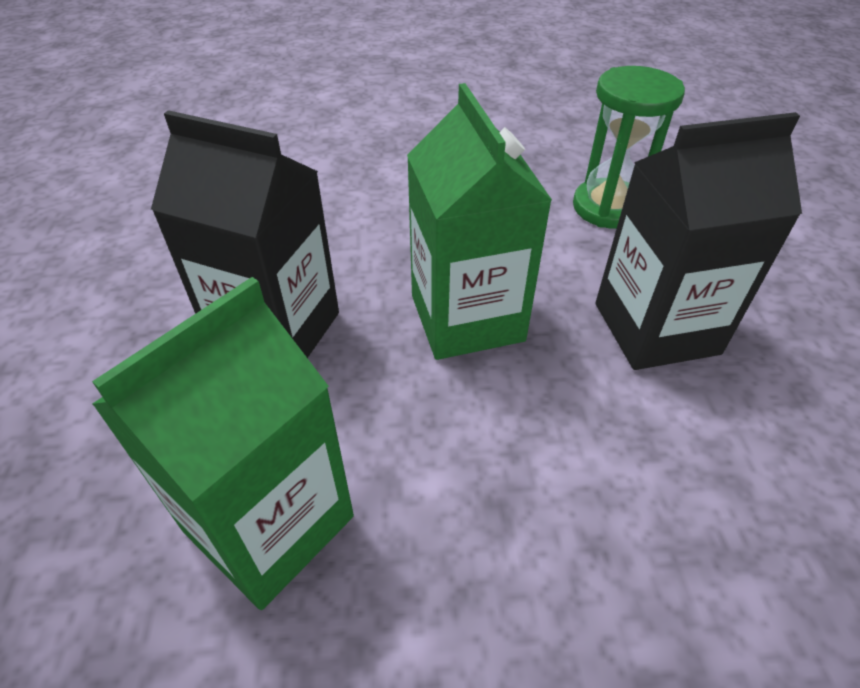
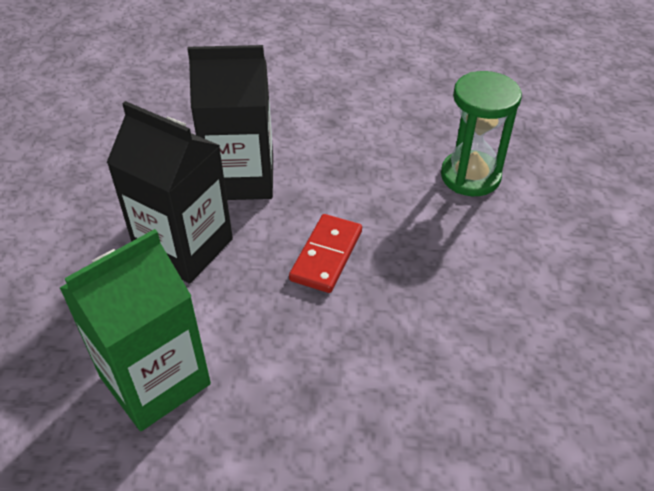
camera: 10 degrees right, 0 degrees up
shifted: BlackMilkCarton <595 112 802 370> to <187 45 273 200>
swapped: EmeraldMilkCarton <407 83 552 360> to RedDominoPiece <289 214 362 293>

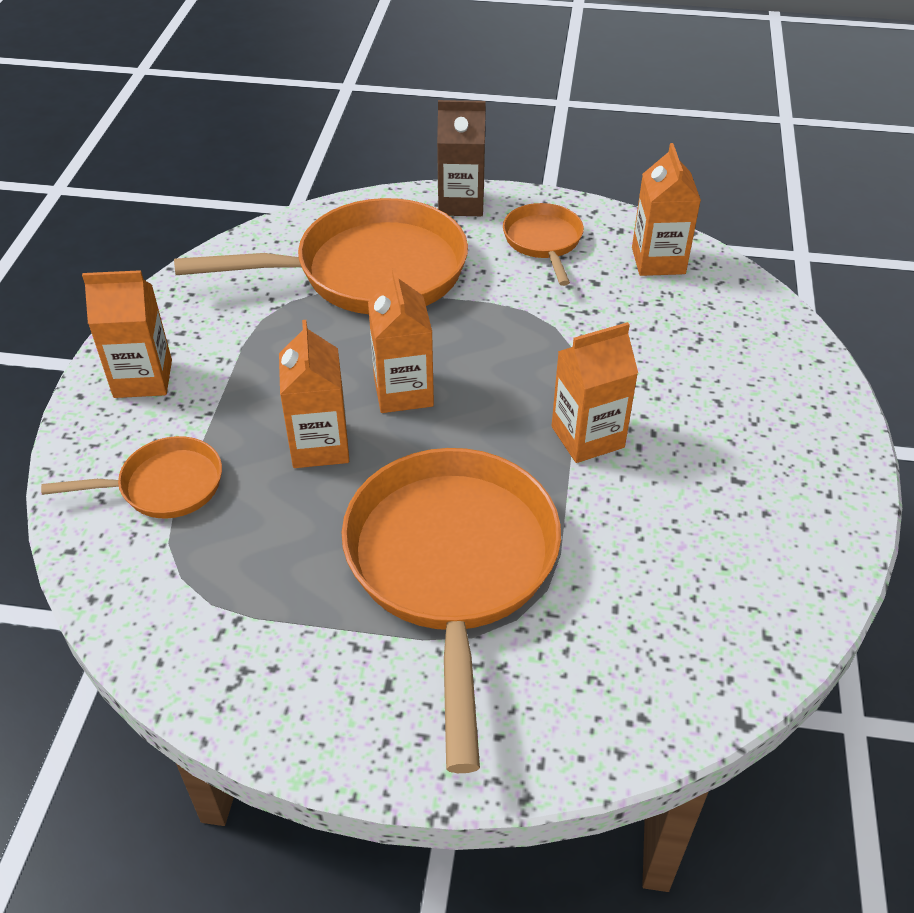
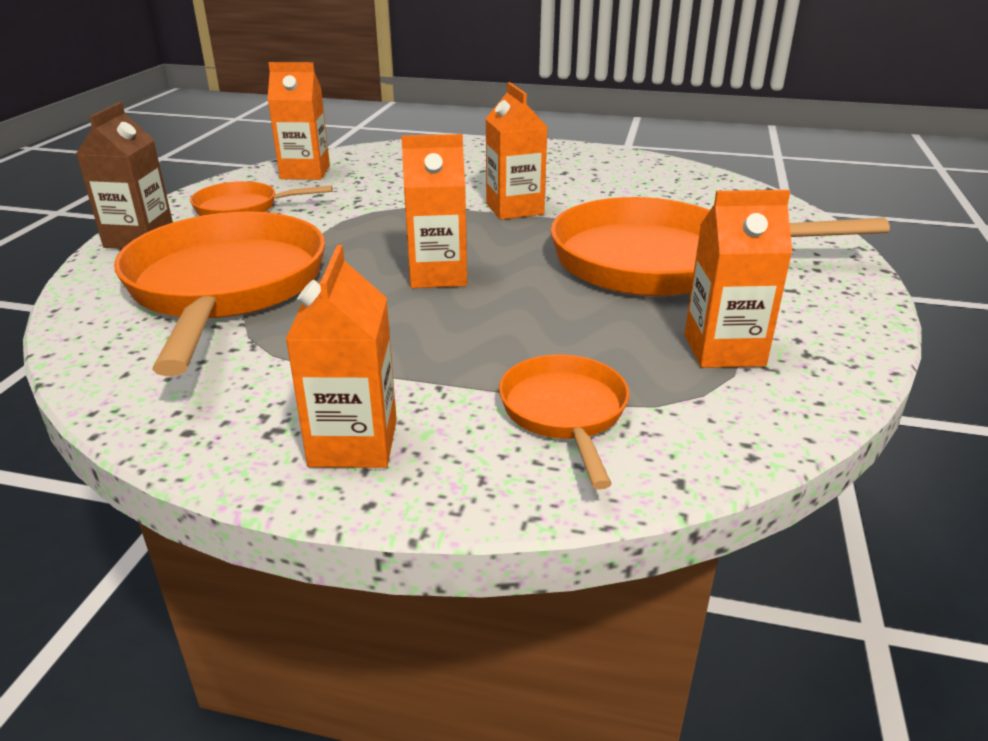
camera: 85 degrees left, 15 degrees down
shifted: OrangeMilkCarton <279 320 349 468> to <685 190 793 368>

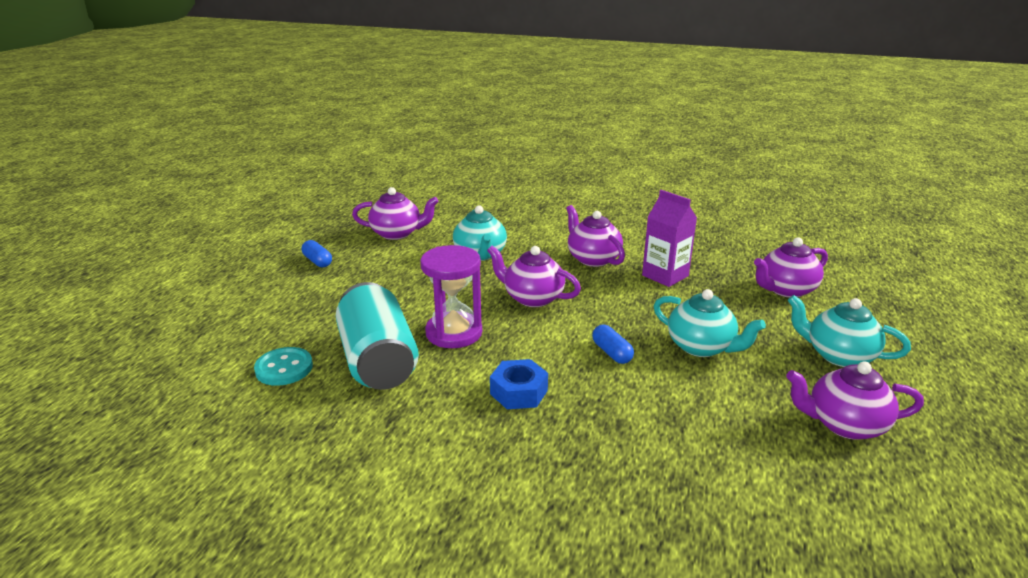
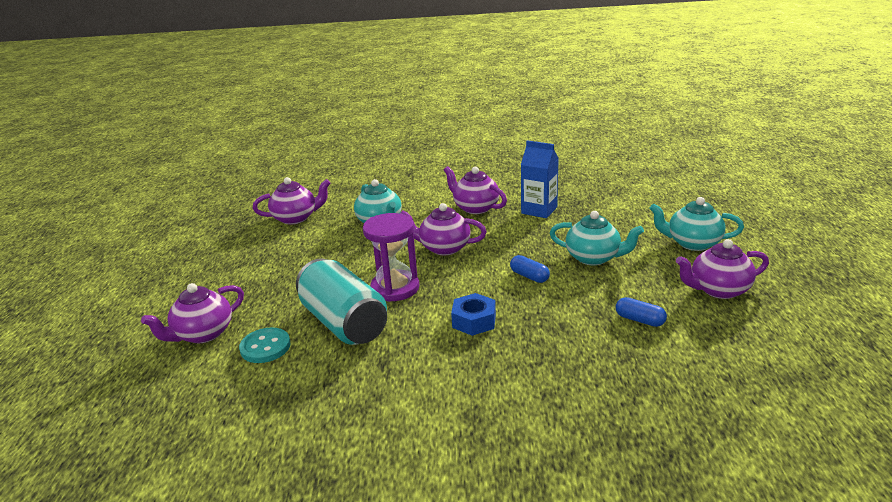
camera: 15 degrees left, 0 degrees up
shifted: RoyalBlueCapsule <301 240 332 268> to <616 297 667 327>; VioletTeapot <754 237 828 298> to <141 283 244 343>
repainted: VioletMilkCarton <642 190 697 287> to RoyalBlueMilkCarton <521 140 559 218>

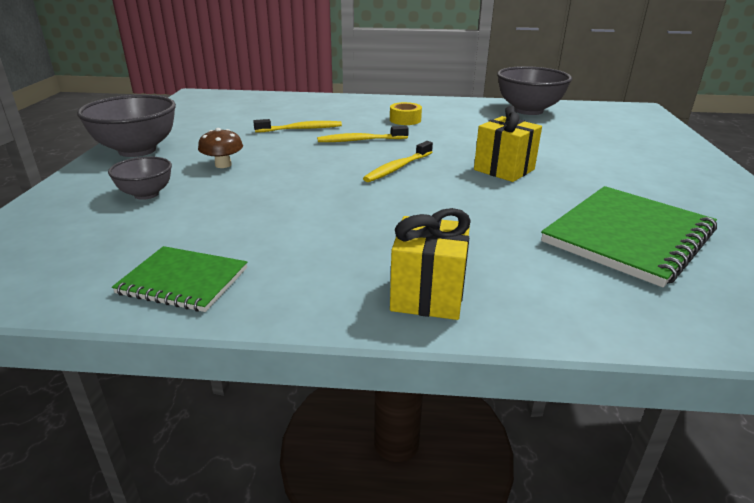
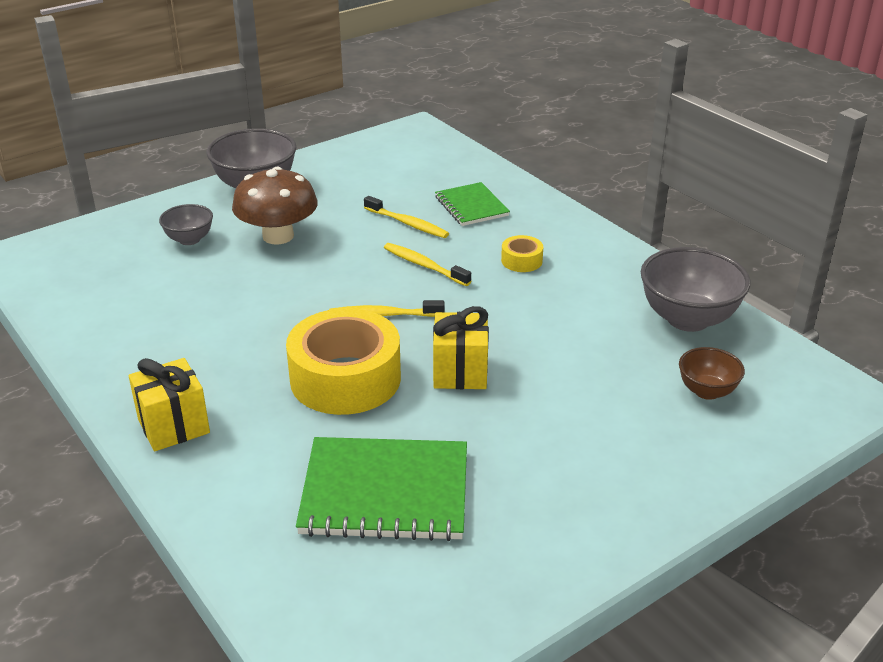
camera: 50 degrees right, 5 degrees up
new: GoldenRollOfTape <286 308 401 415>; DarkBrownBowl <679 347 745 400>
shifted: EmeraldNotebook <112 246 247 312> to <435 182 510 226>
scaled: DarkBrownMushroom <198 128 243 168> = <232 166 318 245> x1.92

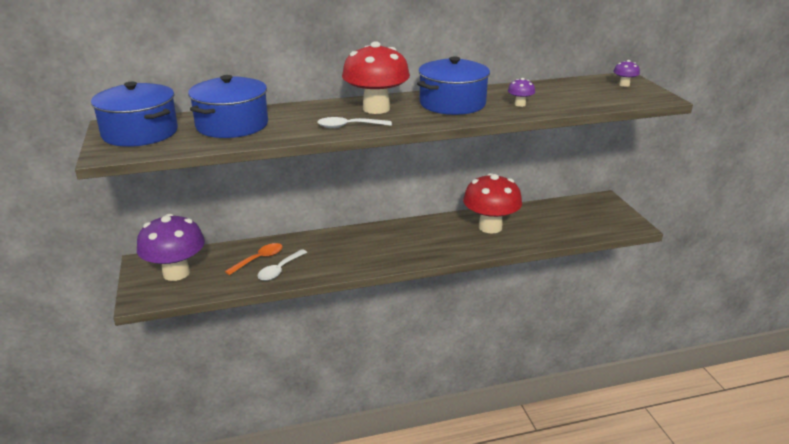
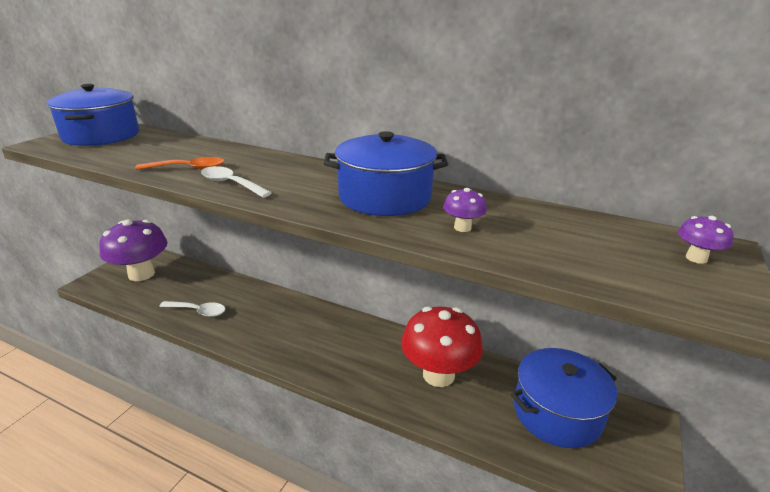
camera: 40 degrees right, 0 degrees up
gone: RedMushroom <342 41 410 114>
shifted: RoyalBlueStockpot <188 75 268 138> to <511 348 617 448>; OrangeTablespoon <225 243 283 275> to <135 157 224 170>
rotated: SnowWhiteTablespoon <258 249 307 281> = <159 301 225 317> 150 degrees counterclockwise

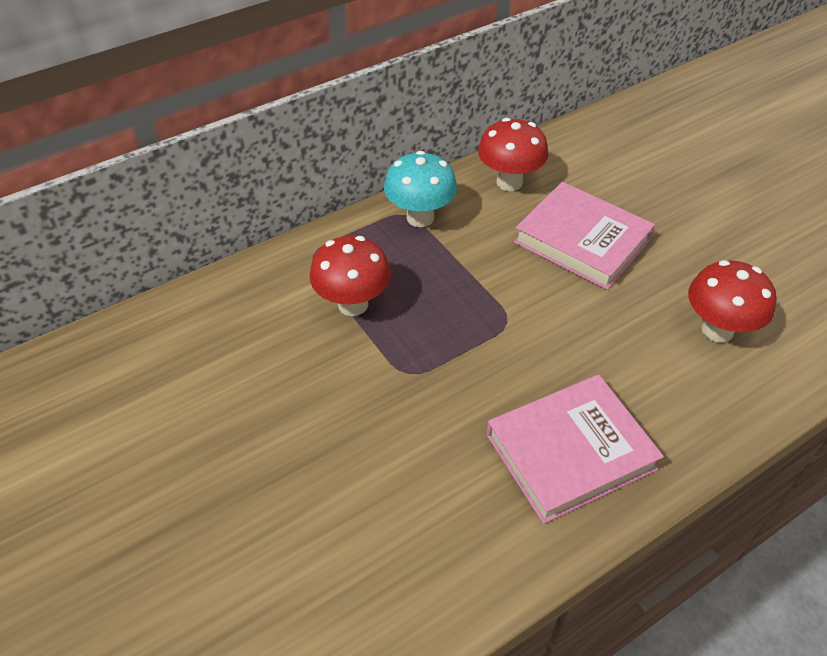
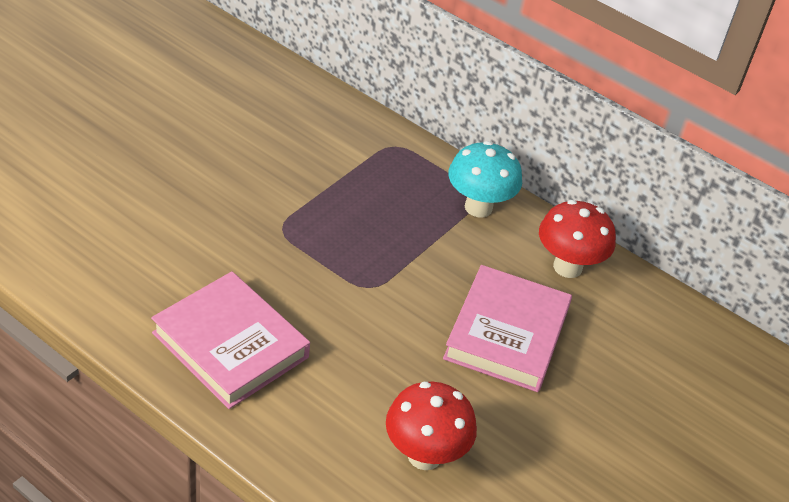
camera: 65 degrees right, 5 degrees down
gone: RedMushroom <309 236 391 316>

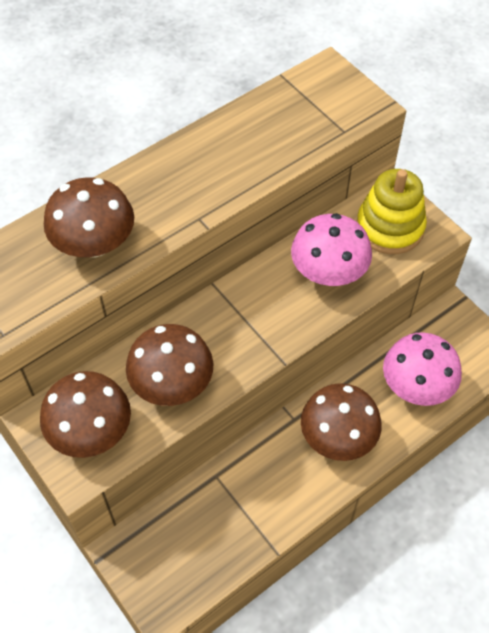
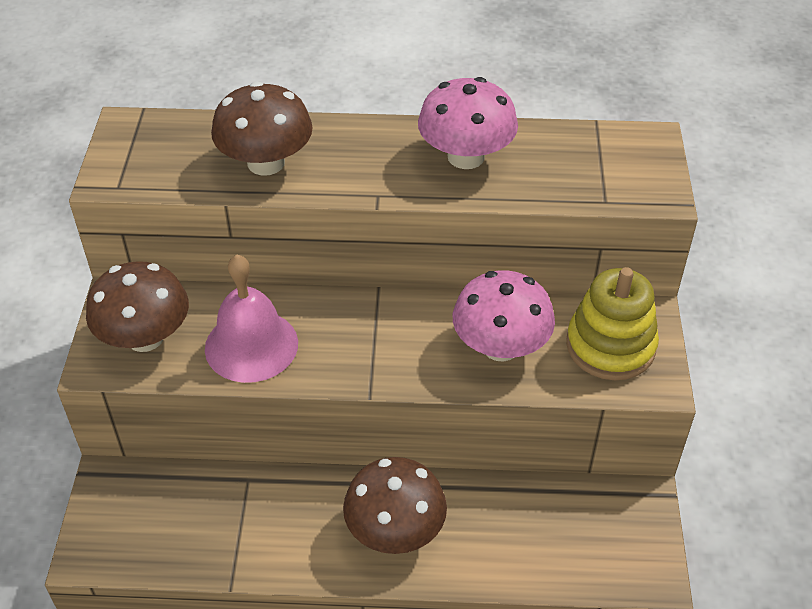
camera: 40 degrees right, 10 degrees down
shifted: PinkMushroom <383 332 462 406> to <418 77 518 169>
swapped: DarkBrownMushroom <126 324 213 406> to PinkHandBell <205 255 298 383>

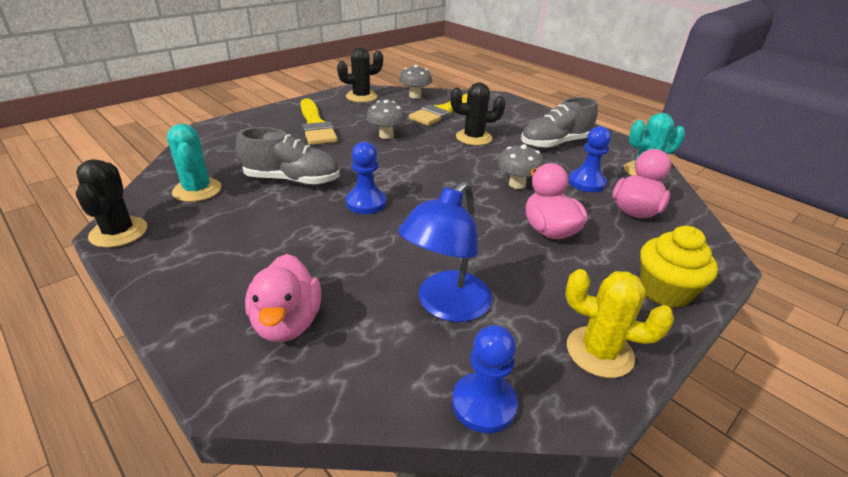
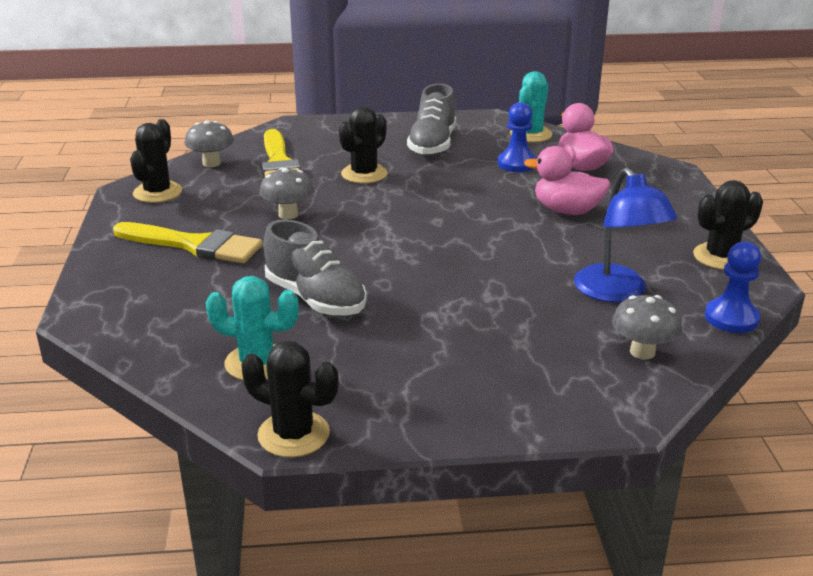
camera: 50 degrees left, 5 degrees down
gone: PinkRubberDuck <245 254 321 342>; RoyalBlueChessPawn <346 142 386 214>; GoldenFairyCake <640 226 718 308>
shifted: AshGreyMushroom <497 144 544 189> to <612 295 682 359>
repainted: GoldenPricklyPlant <565 269 674 378> to BlackPricklyPlant <693 180 763 270>
rotated: AshGreySneaker <236 127 340 185> = <263 219 367 315> 90 degrees clockwise

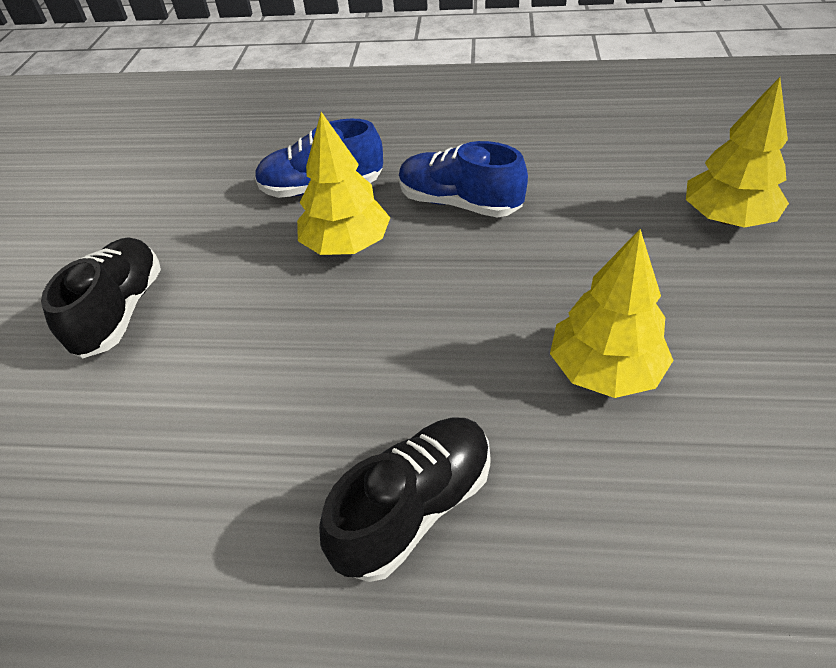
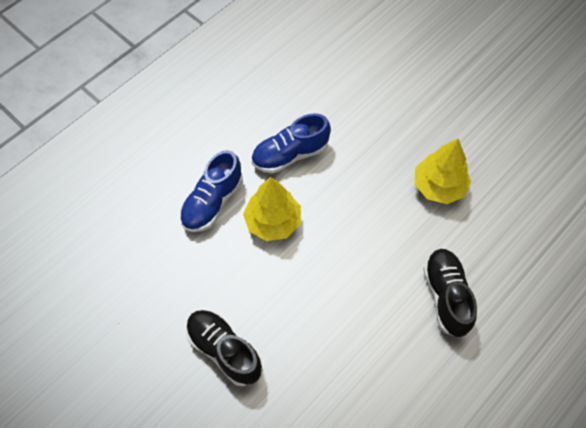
camera: 55 degrees left, 15 degrees up
gone: GoldenTree <686 77 789 228>

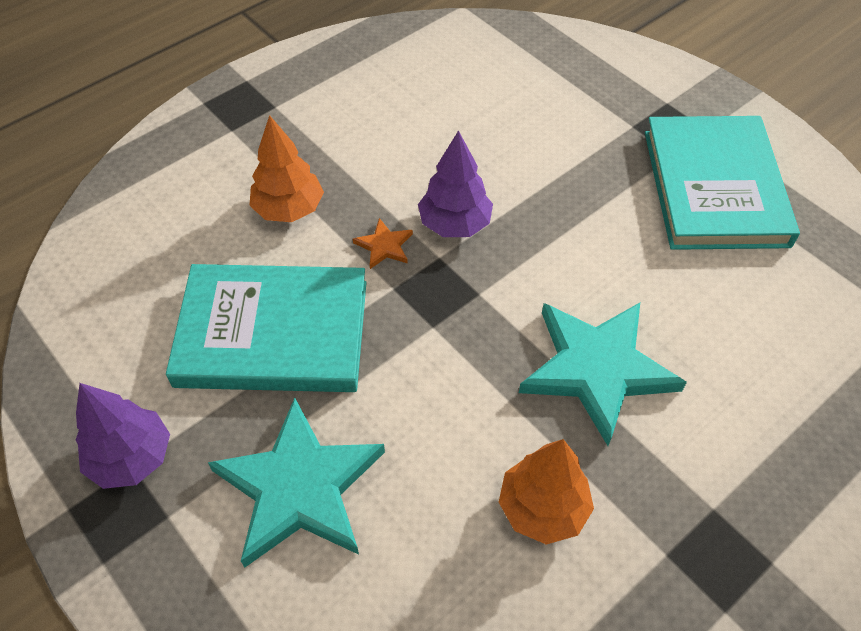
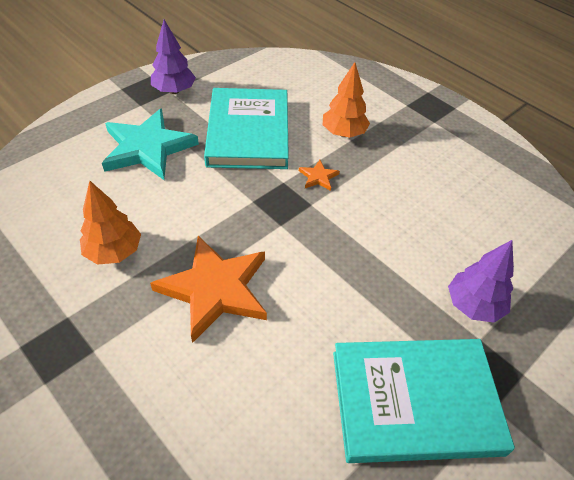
camera: 85 degrees right, 5 degrees down
shifted: VioletTree <418 130 493 237> to <448 240 514 323>
repainted: TealStarShape <519 303 687 446> to OrangeStarShape <150 236 267 343>

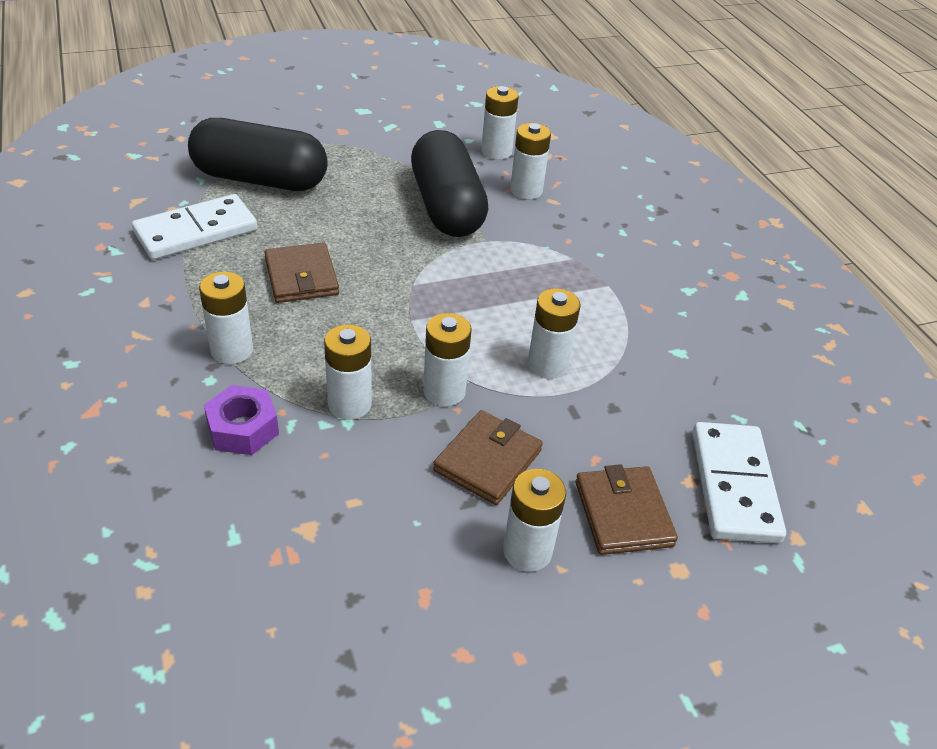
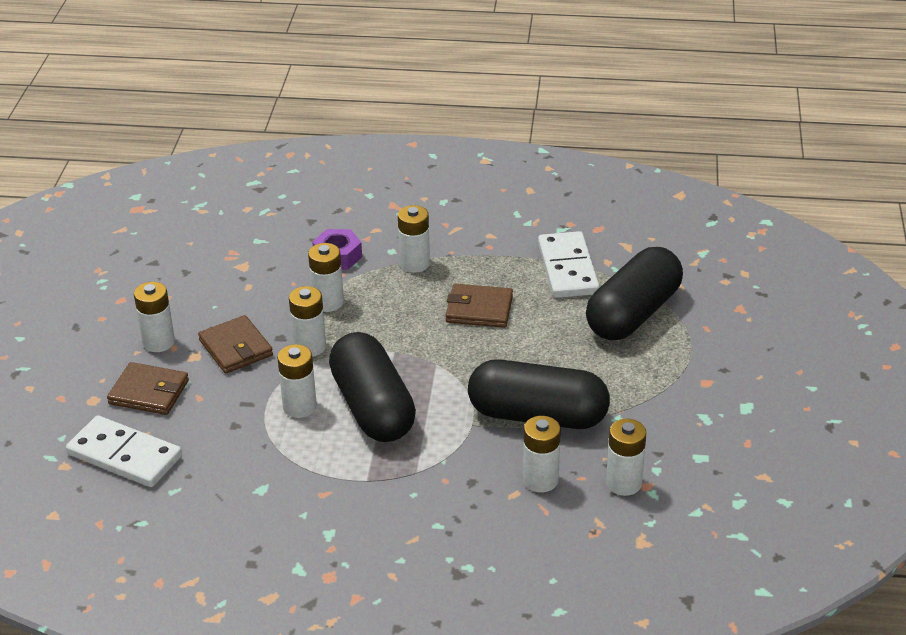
camera: 120 degrees right, 5 degrees down
new: BlackCapsule <329 332 416 442>

